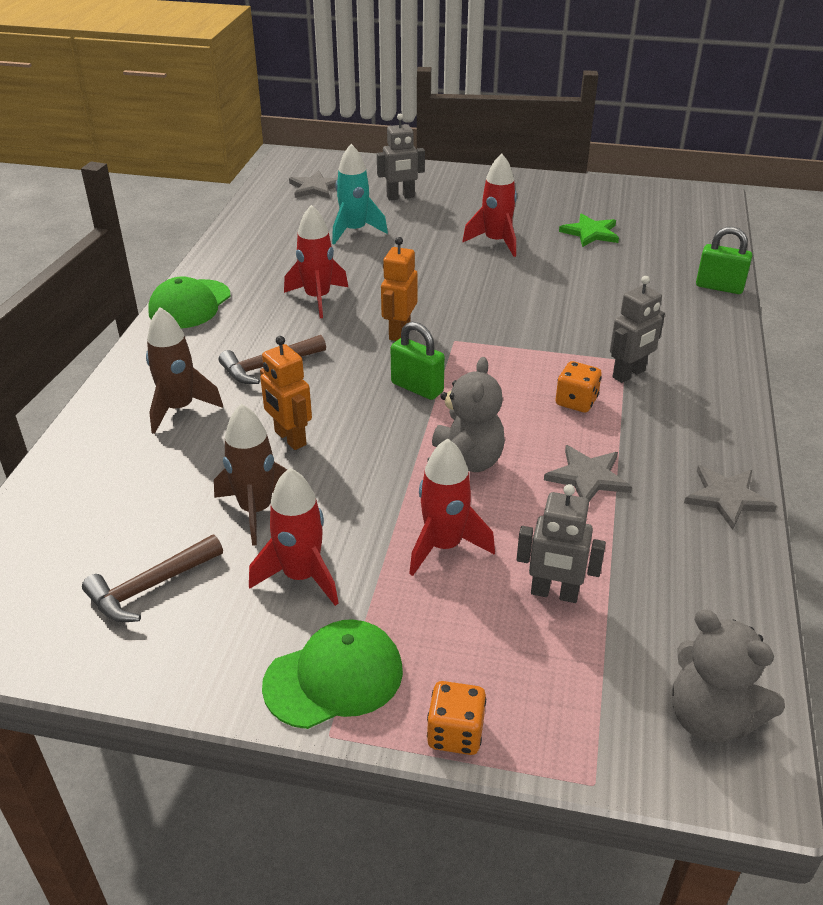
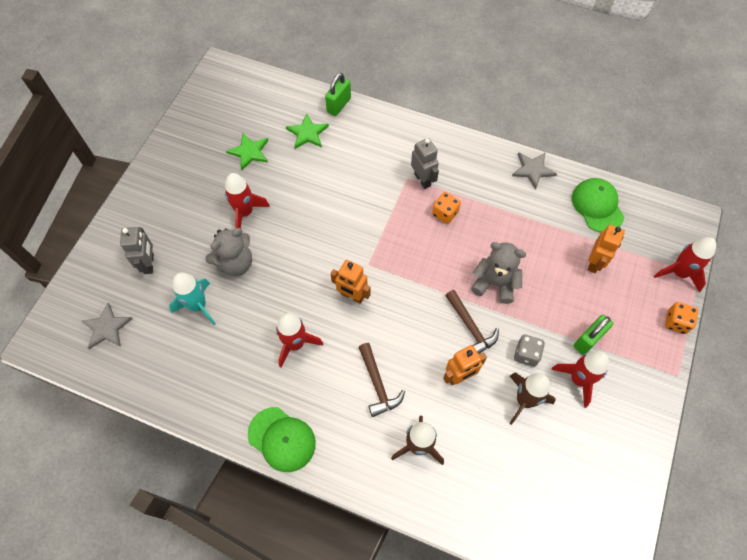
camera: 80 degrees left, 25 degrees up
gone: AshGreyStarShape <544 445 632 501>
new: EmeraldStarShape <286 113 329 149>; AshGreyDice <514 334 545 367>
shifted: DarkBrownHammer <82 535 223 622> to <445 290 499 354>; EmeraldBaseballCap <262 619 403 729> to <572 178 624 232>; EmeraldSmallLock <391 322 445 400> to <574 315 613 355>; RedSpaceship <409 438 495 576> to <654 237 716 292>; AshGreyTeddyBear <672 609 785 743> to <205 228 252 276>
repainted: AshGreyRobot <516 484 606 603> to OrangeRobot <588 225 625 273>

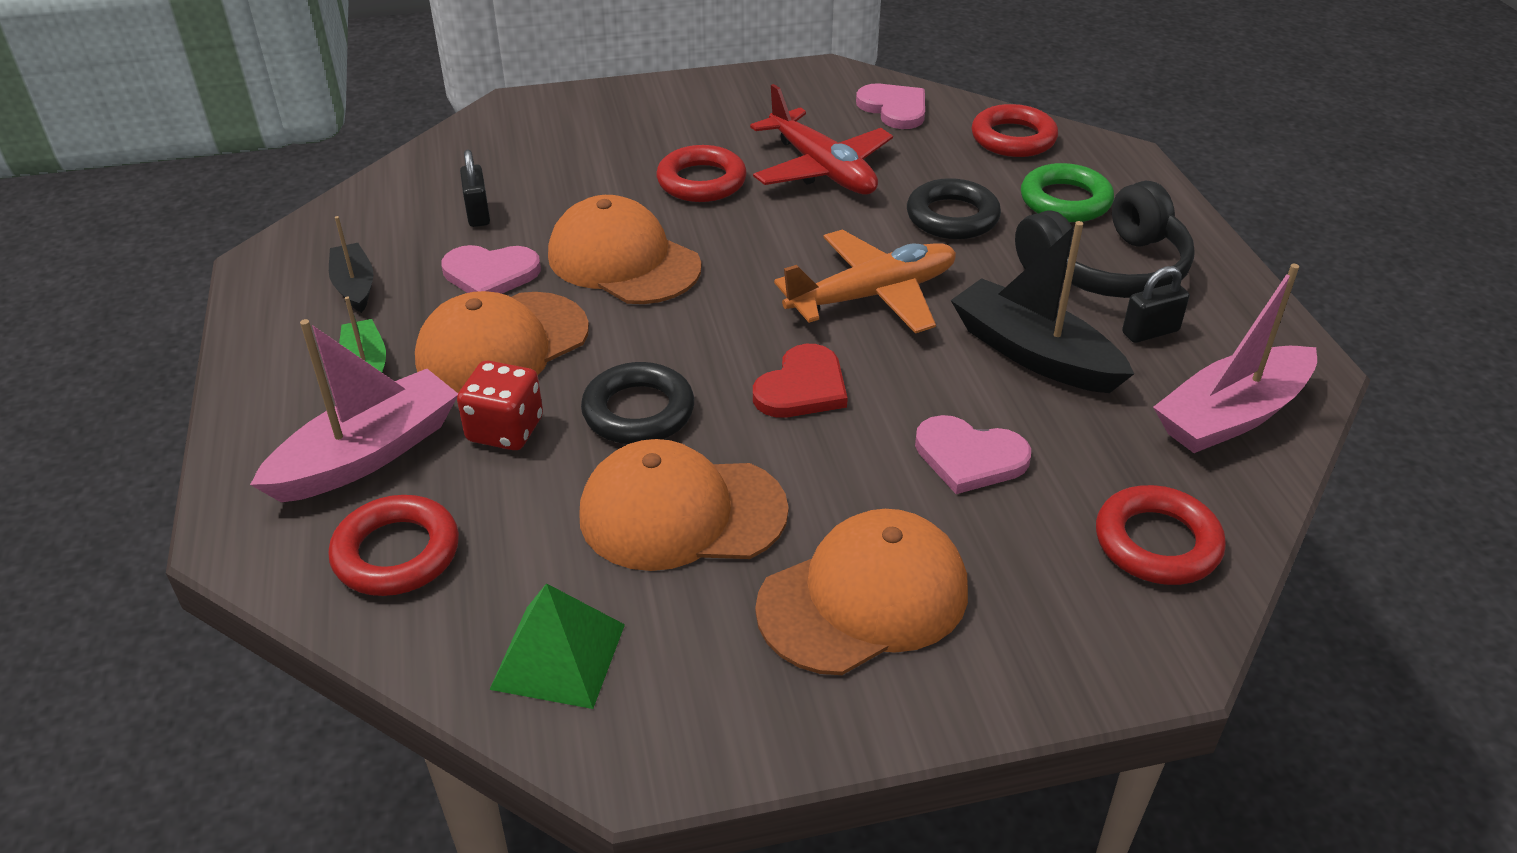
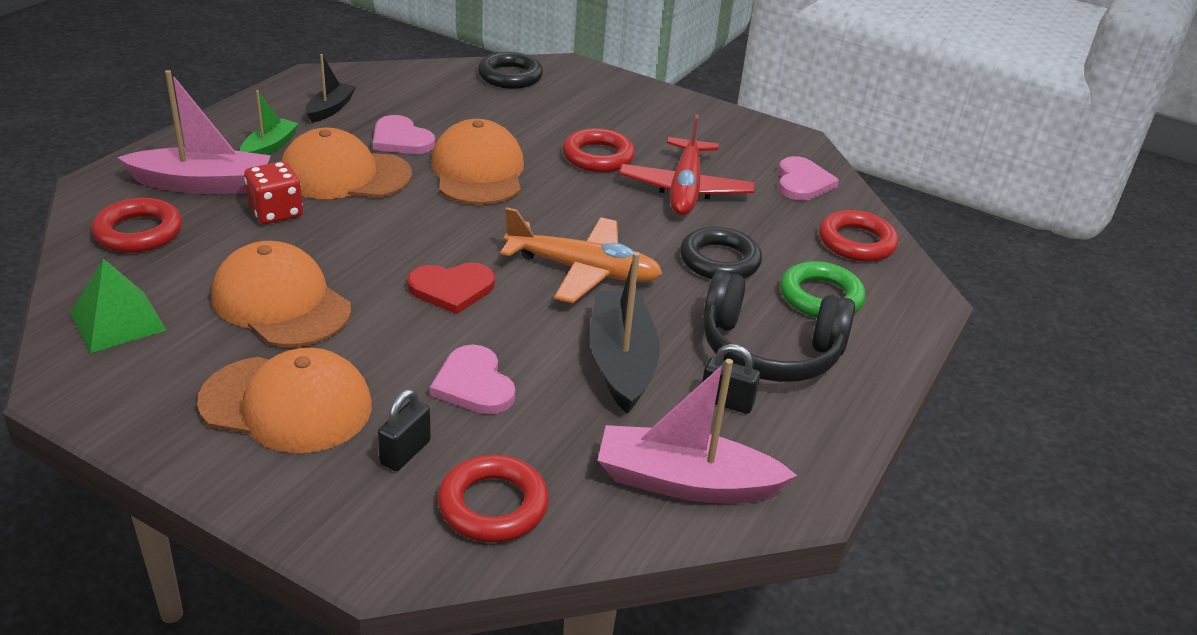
camera: 40 degrees right, 5 degrees down
shifted: BlackSmallLock <460 150 490 227> to <378 389 431 471>; BlackRing <581 362 694 444> to <478 52 543 89>

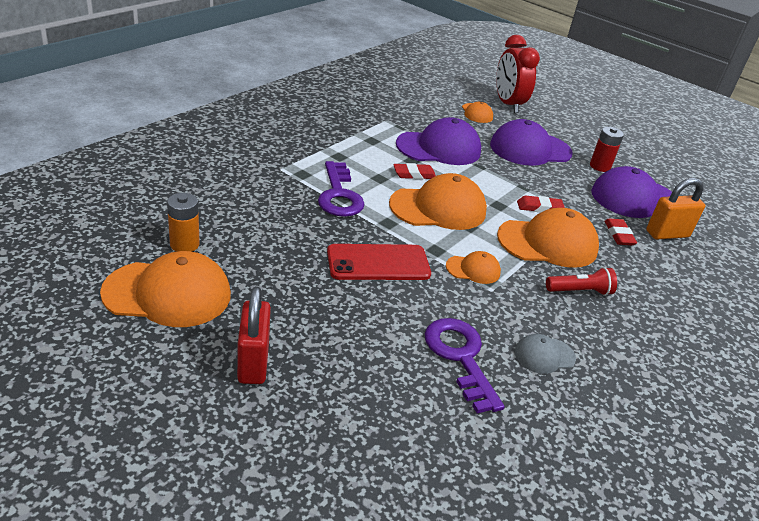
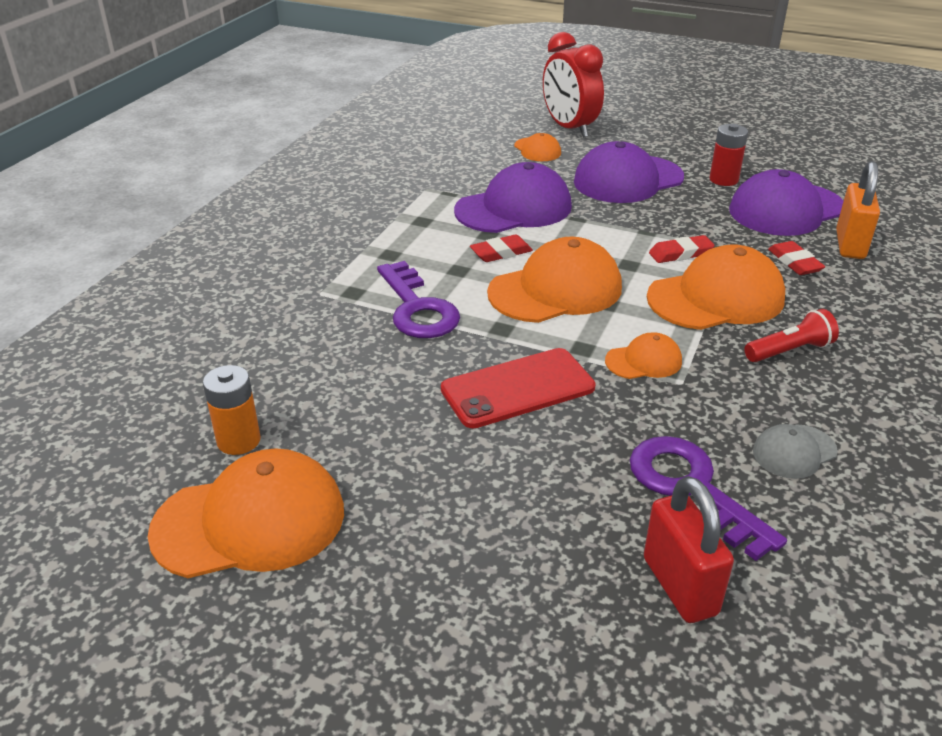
camera: 10 degrees left, 0 degrees up
shifted: RedSmallLock <237 287 271 384> to <644 476 734 623>
rotated: OrangeSmallLock <646 178 705 240> = <836 161 880 259> 45 degrees counterclockwise

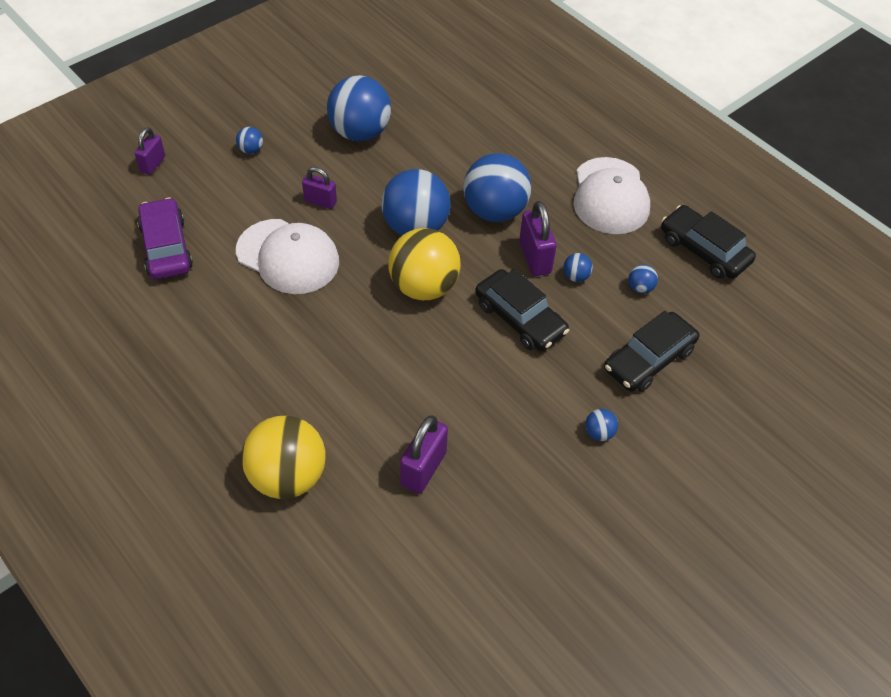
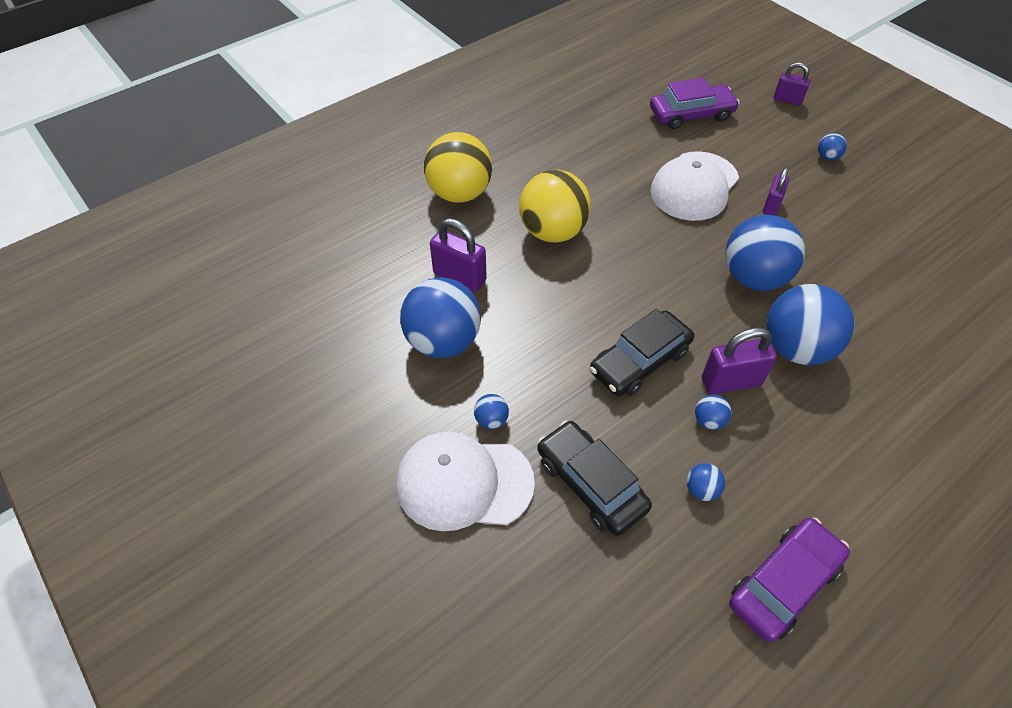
camera: 95 degrees right, 0 degrees up
shifted: RoyalBlueBall <327 75 391 141> to <400 277 481 358>; GoldenBall <388 228 461 300> to <519 170 591 243>; SnowWhiteBaseballCap <573 157 650 234> to <397 432 535 531>
repainted: BlackToyCar <661 205 756 279> to VioletToyCar <729 517 850 642>

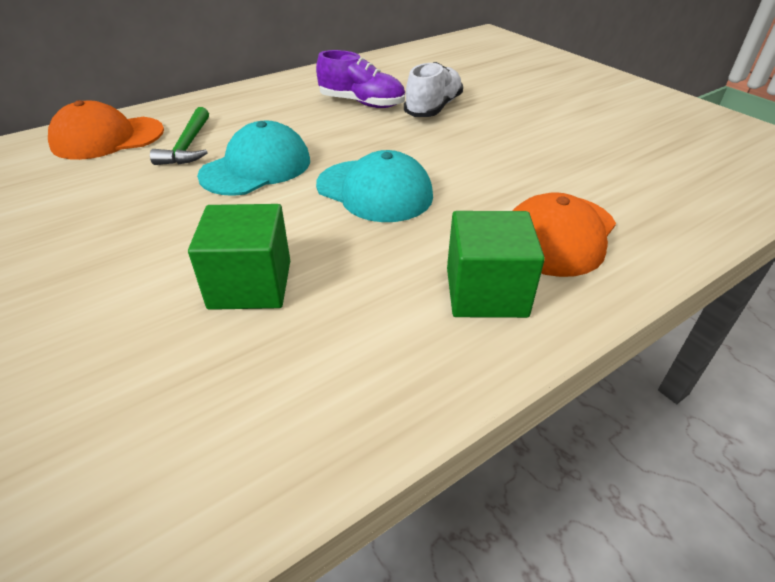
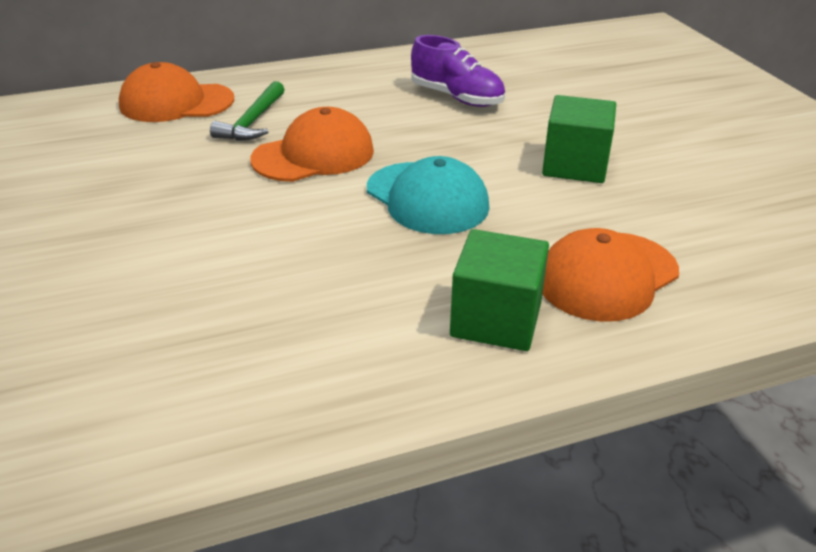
camera: 15 degrees right, 5 degrees down
gone: SnowWhiteSneaker <404 62 463 117>
shifted: EmeraldCube <188 204 290 310> to <542 95 616 183>
repainted: TealBaseballCap <197 121 310 196> to OrangeBaseballCap <250 107 374 182>

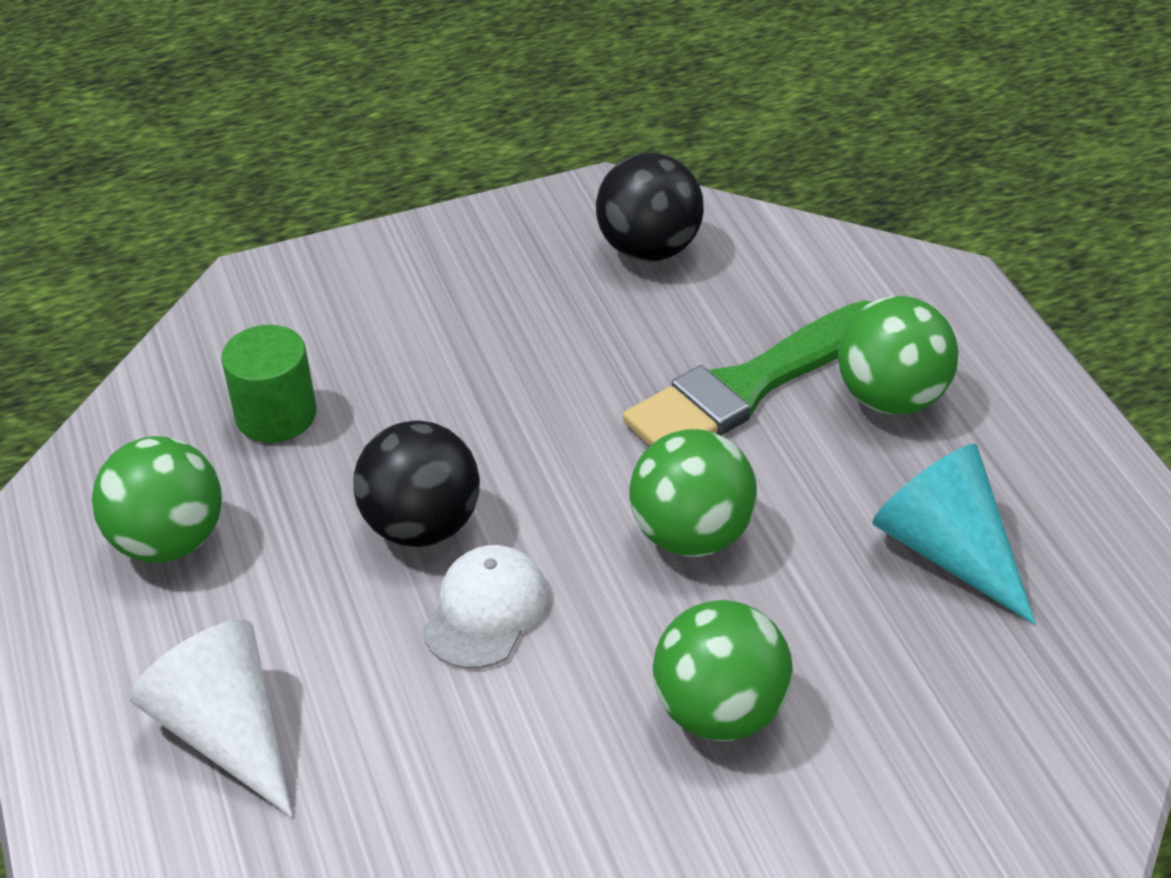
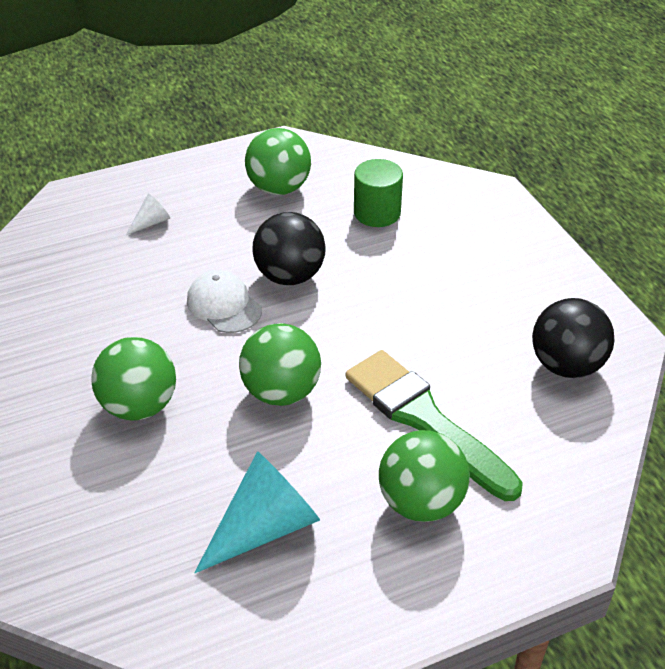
camera: 85 degrees right, 0 degrees up
rotated: SnowWhiteBaseballCap <422 545 548 669> = <187 270 262 333> 150 degrees counterclockwise
scaled: SnowWhiteCone <130 620 293 817> = <126 194 170 235> x0.48

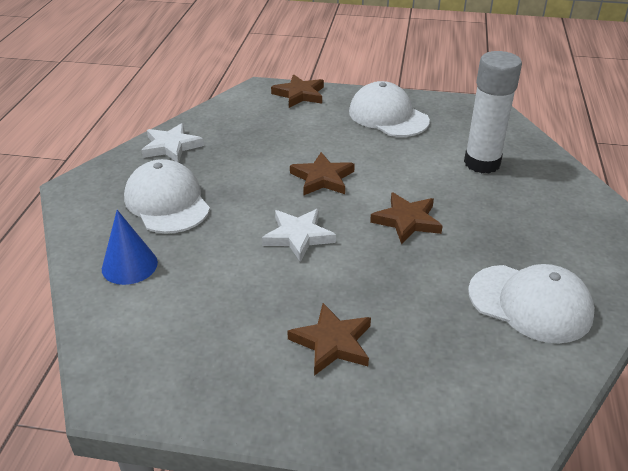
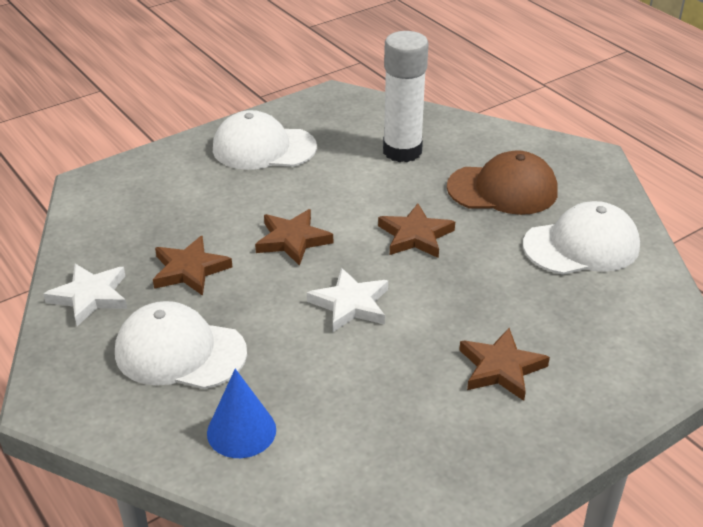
camera: 45 degrees left, 0 degrees up
new: DarkBrownBaseballCap <447 150 558 215>
shifted: DarkBrownStarShape <271 74 324 108> to <153 236 232 296>

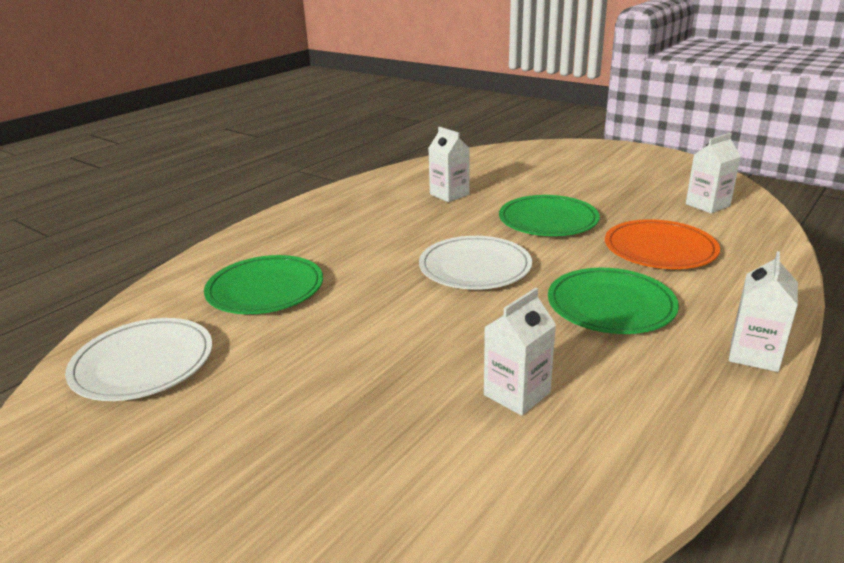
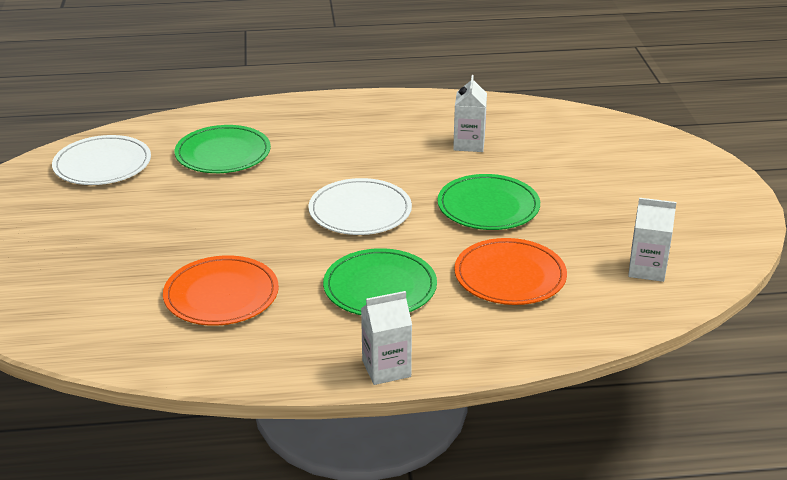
camera: 45 degrees right, 5 degrees up
swapped: SnowWhiteMilkCarton <484 288 556 416> to OrangePlate <163 255 279 326>

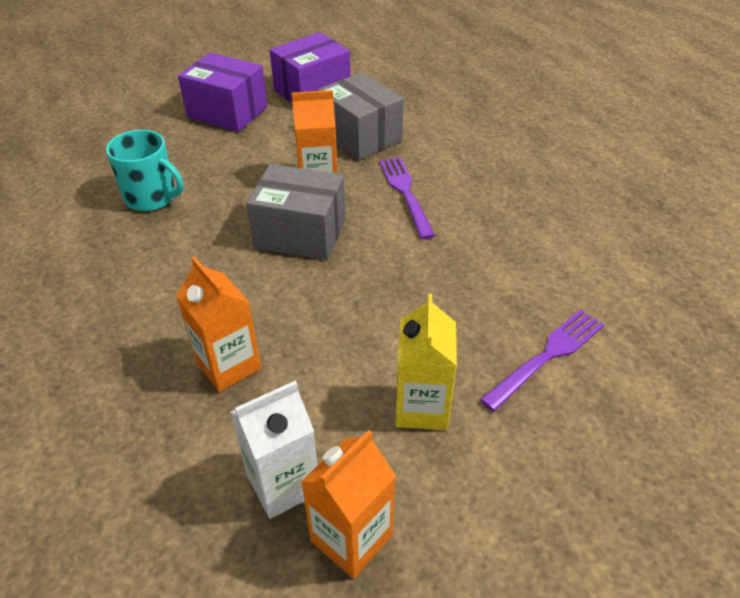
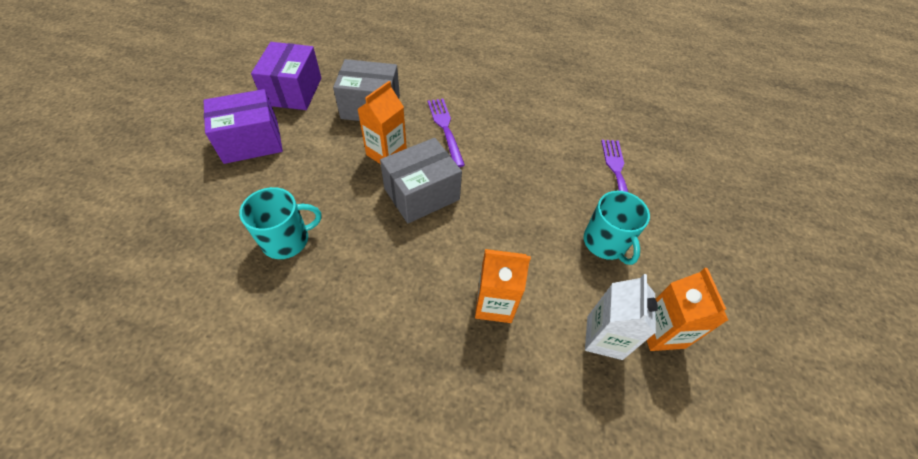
camera: 50 degrees left, 10 degrees up
swapped: GoldenMilkCarton <395 294 457 430> to TealTeaMug <584 191 650 265>
rotated: VioletDinnerFork <379 157 435 239> = <428 99 465 167> 45 degrees clockwise

